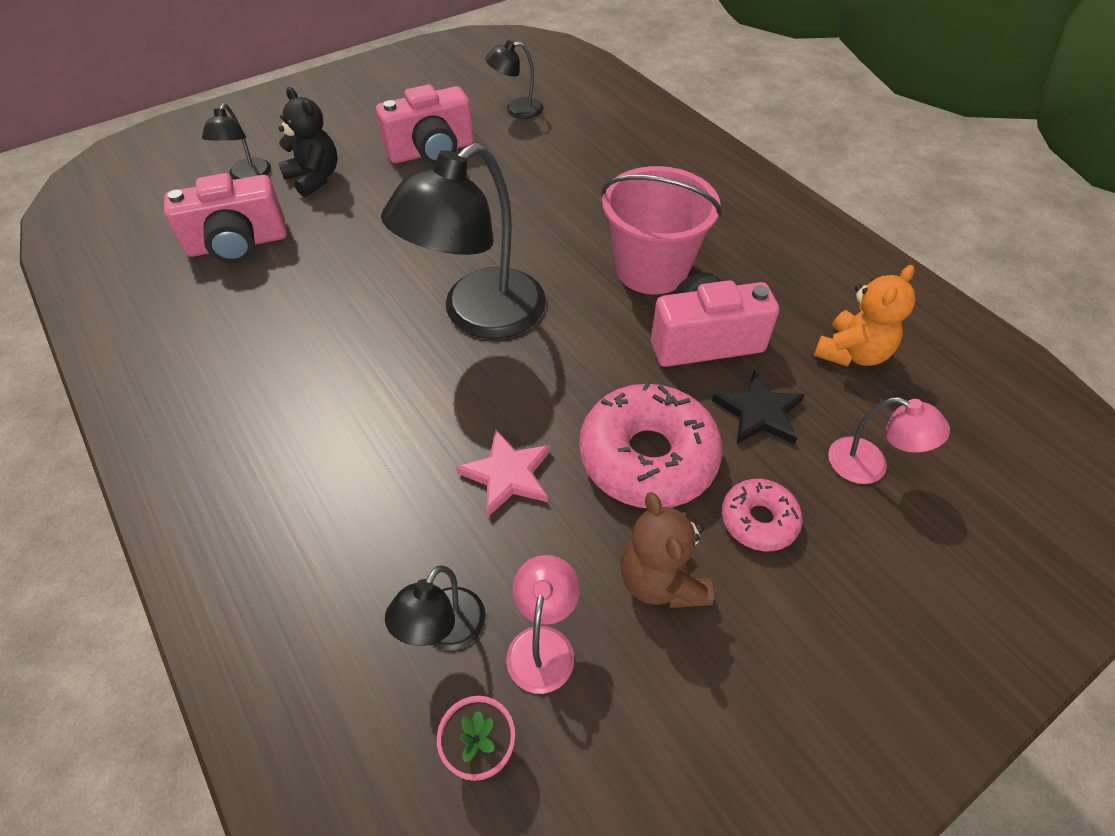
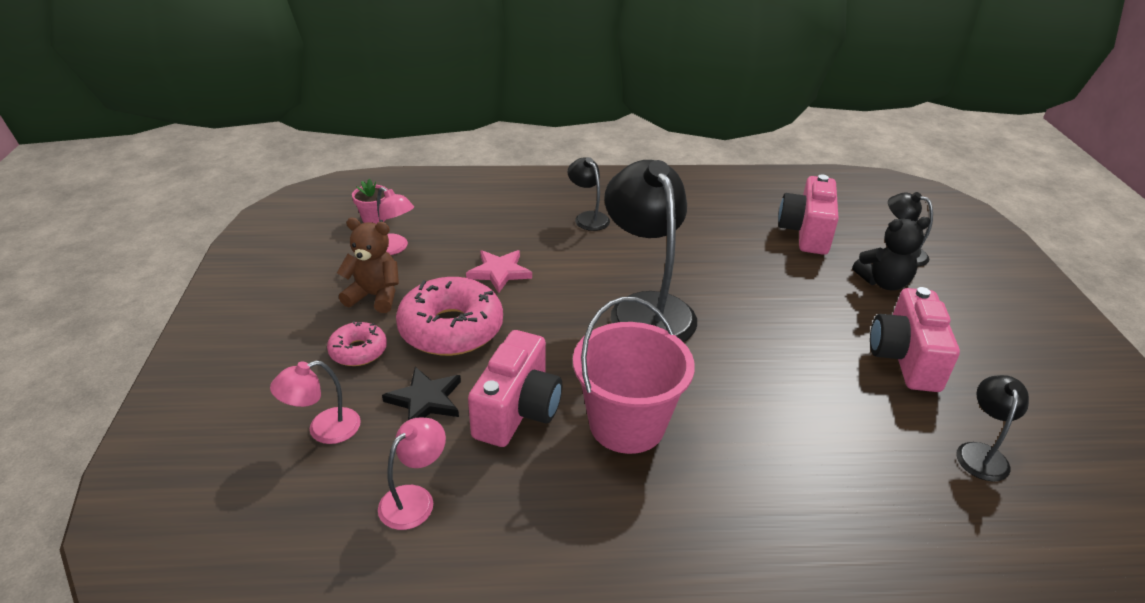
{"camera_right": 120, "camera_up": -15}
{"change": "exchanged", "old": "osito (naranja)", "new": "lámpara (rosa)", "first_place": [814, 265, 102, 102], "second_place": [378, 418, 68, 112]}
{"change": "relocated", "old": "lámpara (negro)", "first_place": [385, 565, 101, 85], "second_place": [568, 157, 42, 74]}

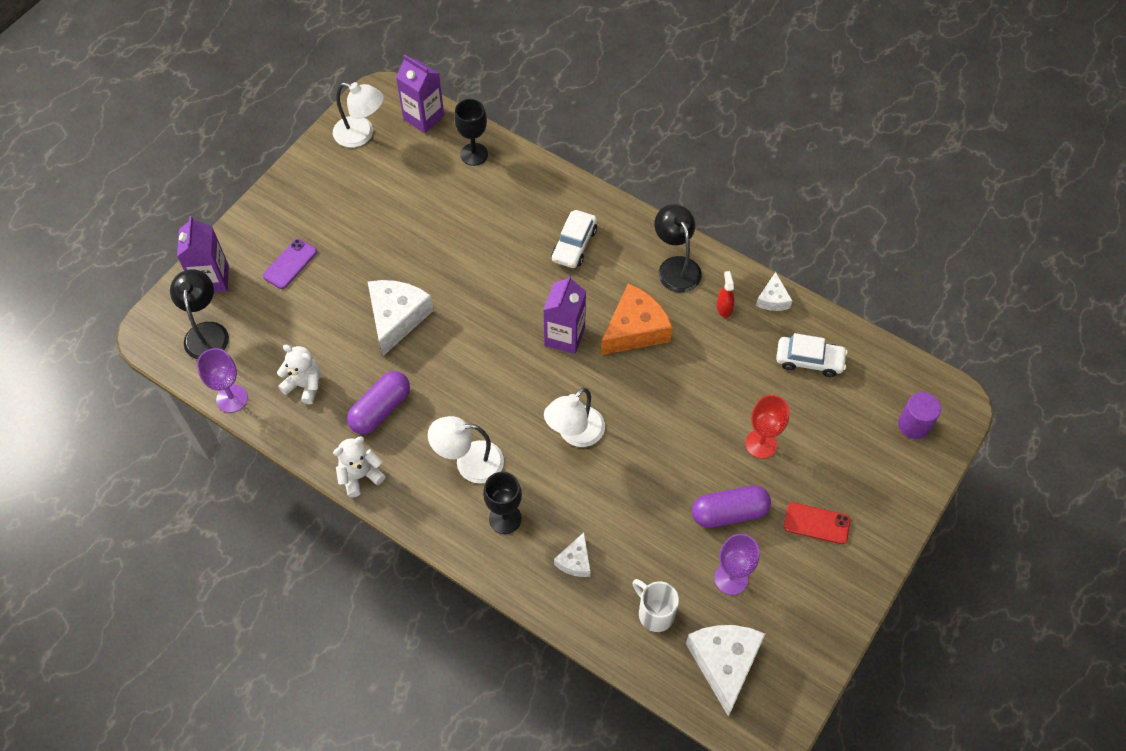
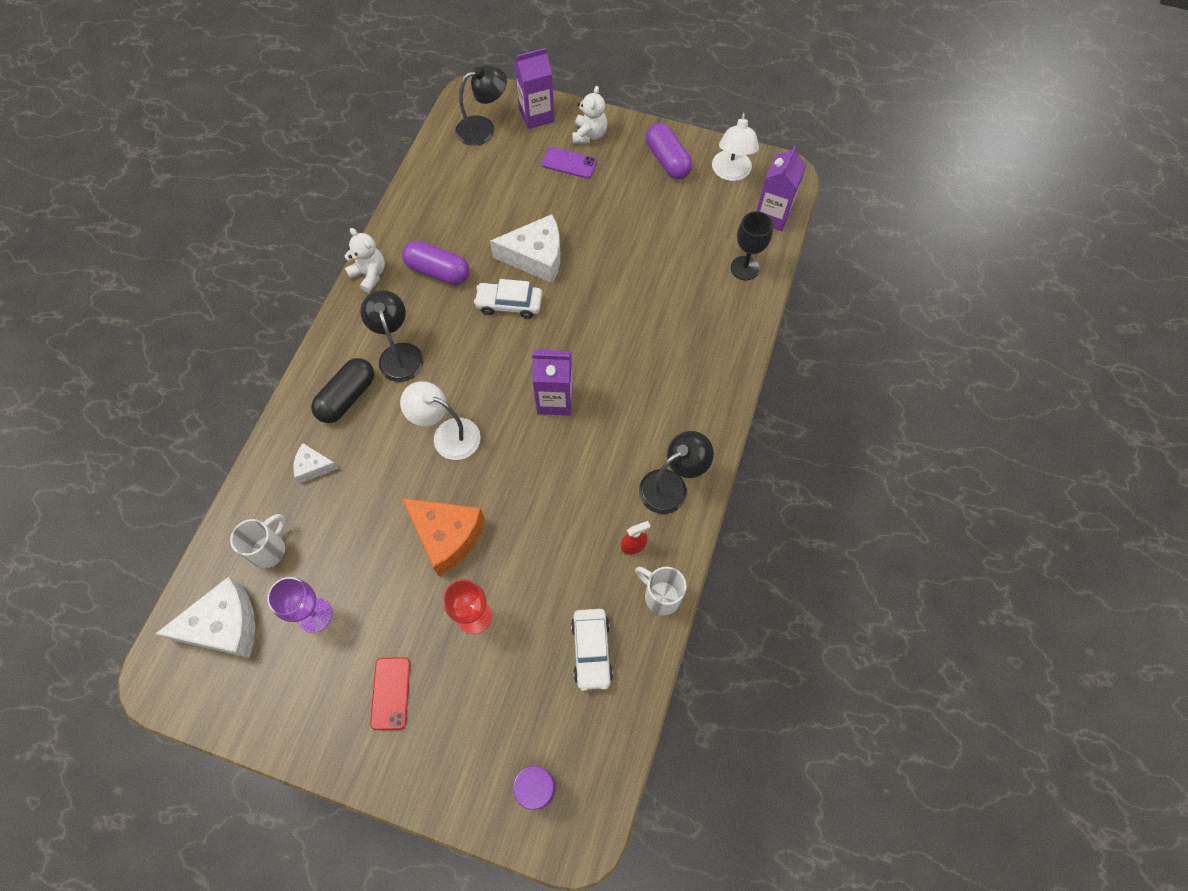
{"camera_right": 75, "camera_up": 5}
{"change": "exchanged", "old": "copa (negro)", "new": "cápsula (negro)", "first_place": [483, 472, 39, 62], "second_place": [311, 358, 63, 65]}
{"change": "colour", "old": "lámpara (blanco)", "new": "lámpara (negro)", "first_place": [428, 416, 76, 67], "second_place": [360, 290, 64, 92]}
{"change": "relocated", "old": "queso (naranja)", "first_place": [601, 284, 72, 71], "second_place": [402, 498, 83, 78]}
{"change": "relocated", "old": "coche (blanco)", "first_place": [552, 210, 45, 58], "second_place": [474, 279, 68, 40]}
{"change": "relocated", "old": "osito (blanco)", "first_place": [277, 345, 43, 60], "second_place": [572, 86, 35, 58]}
{"change": "exchanged", "old": "queso (blanco)", "new": "taza (blanco)", "first_place": [756, 272, 36, 39], "second_place": [635, 566, 52, 49]}
{"change": "relocated", "old": "cápsula (morado)", "first_place": [692, 486, 79, 42], "second_place": [646, 123, 46, 56]}
{"change": "missing", "old": "copa (morado)", "first_place": [197, 348, 51, 65]}

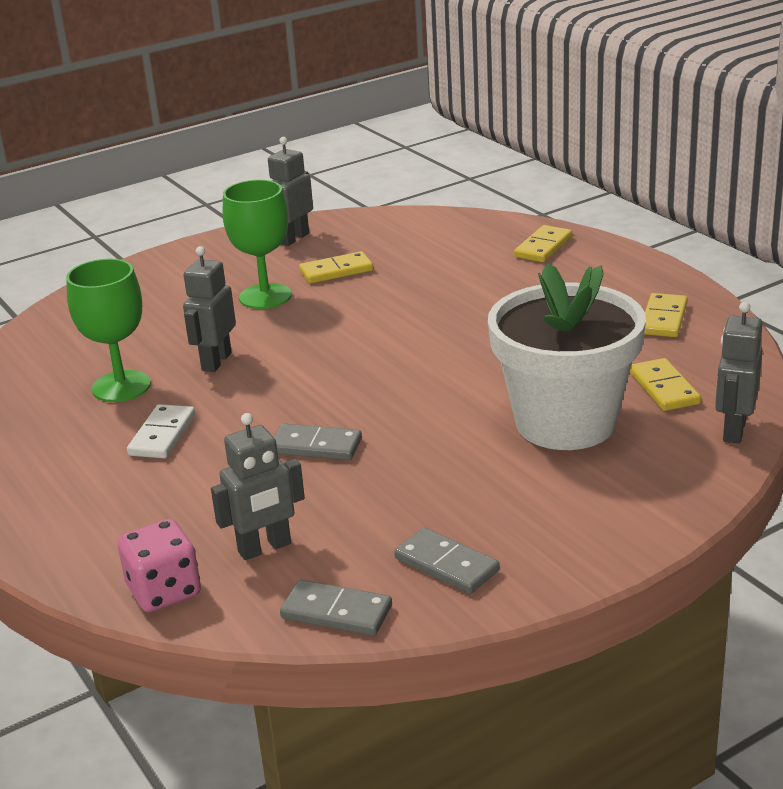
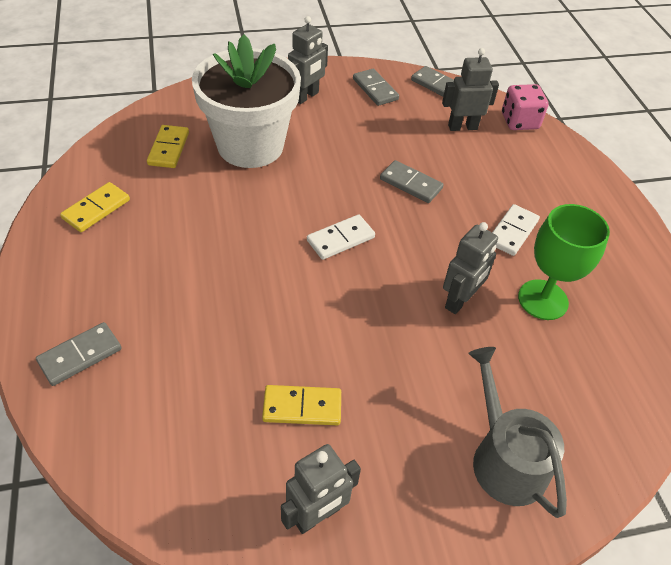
{"camera_right": -165, "camera_up": 20}
{"change": "colour", "old": "ficha de dominó (amarillo)", "new": "ficha de dominó (gris)", "first_place": [514, 225, 58, 37], "second_place": [36, 322, 85, 64]}
{"change": "relocated", "old": "robot (gris)", "first_place": [715, 302, 47, 142], "second_place": [288, 16, 40, 88]}
{"change": "appeared", "new": "ficha de dominó (blanco)", "second_place": [307, 214, 68, 46]}
{"change": "appeared", "new": "regadera (gris)", "second_place": [468, 347, 99, 171]}
{"change": "missing", "old": "copa (verde)", "first_place": [223, 180, 69, 129]}

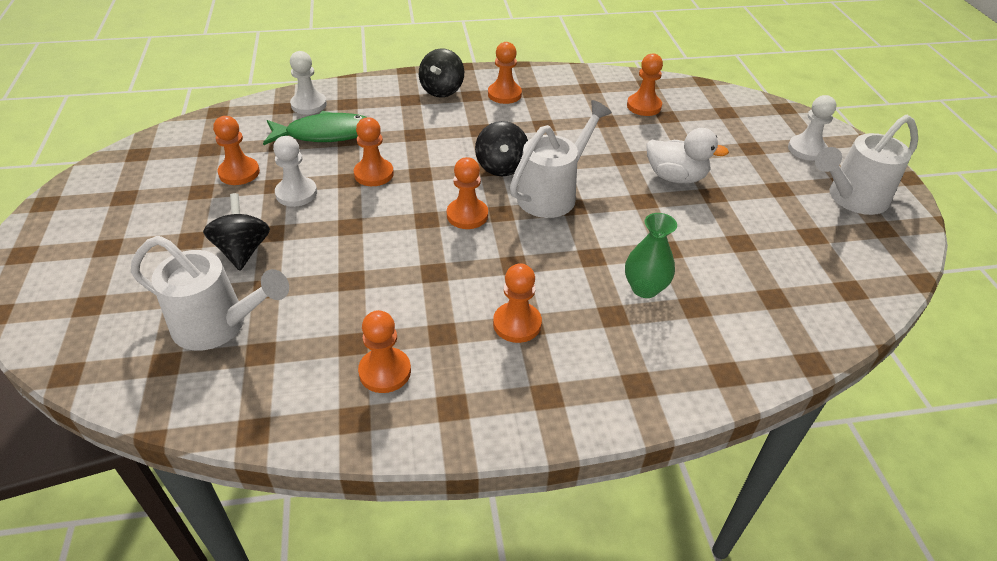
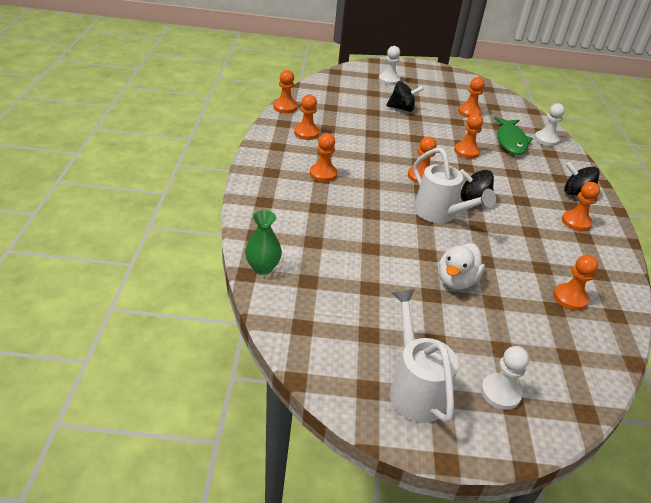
{"camera_right": 100, "camera_up": -5}
{"change": "relocated", "old": "florero (verde)", "first_place": [625, 213, 52, 85], "second_place": [245, 210, 37, 65]}
{"change": "appeared", "new": "peón (naranja)", "second_place": [273, 70, 24, 43]}
{"change": "relocated", "old": "peón (blanco)", "first_place": [273, 136, 44, 71], "second_place": [379, 46, 21, 39]}
{"change": "missing", "old": "regadera (blanco)", "first_place": [131, 236, 158, 115]}

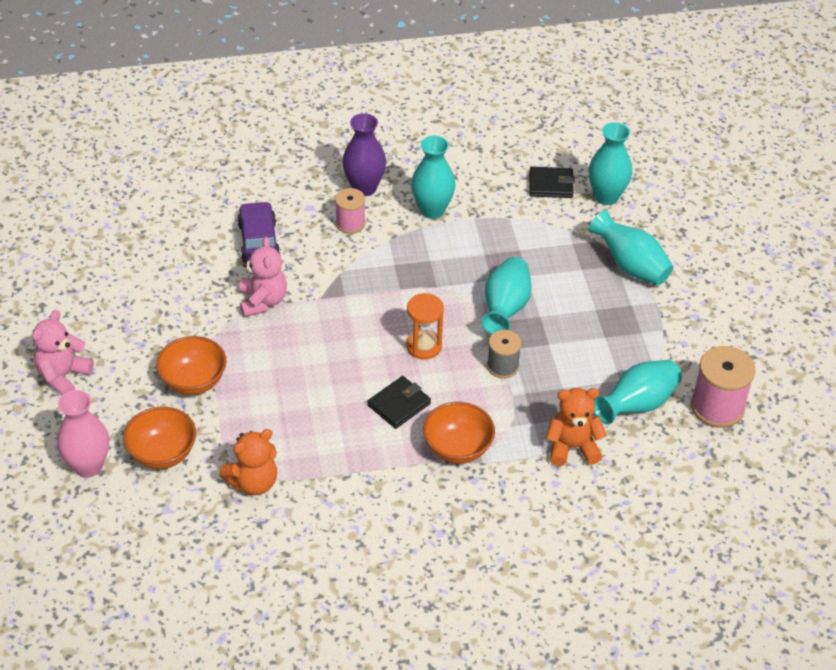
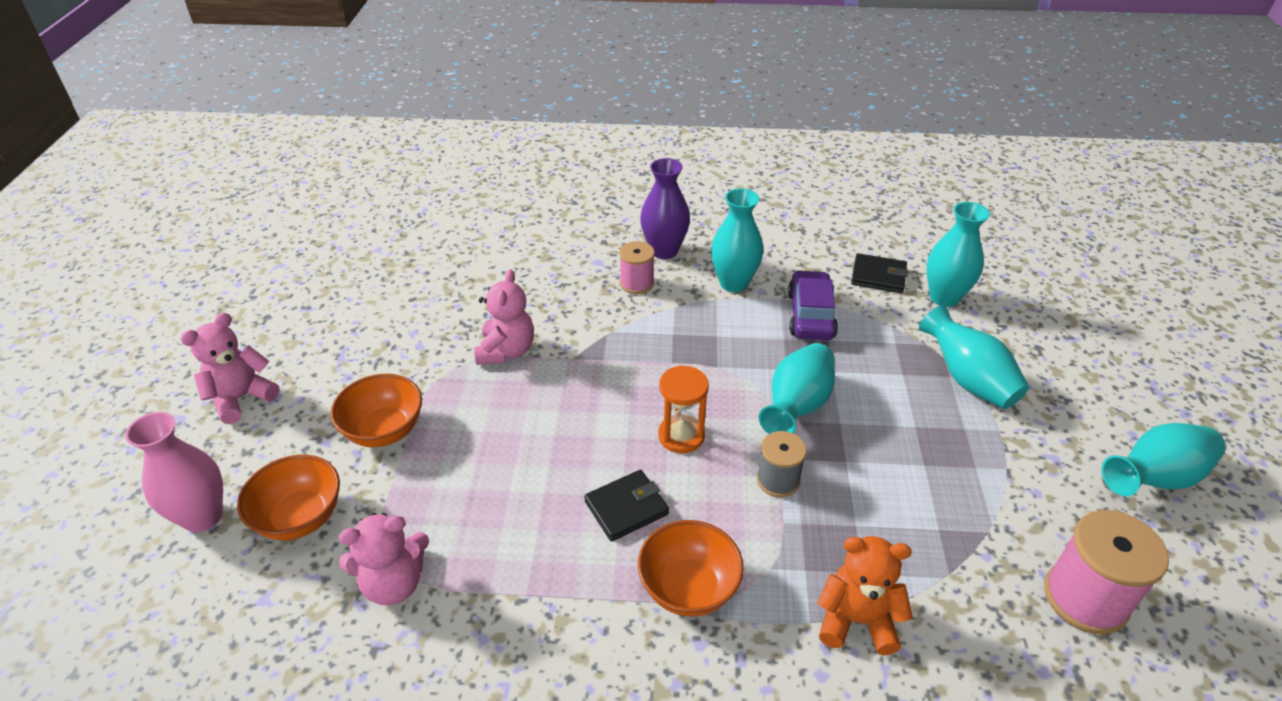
{"camera_right": 15, "camera_up": -5}
{"change": "colour", "old": "osito (naranja)", "new": "osito (rosa)", "first_place": [219, 429, 58, 66], "second_place": [339, 513, 90, 93]}
{"change": "relocated", "old": "coche (morado)", "first_place": [237, 201, 43, 62], "second_place": [788, 270, 50, 70]}
{"change": "relocated", "old": "florero (turquesa)", "first_place": [594, 360, 88, 64], "second_place": [1101, 423, 125, 73]}

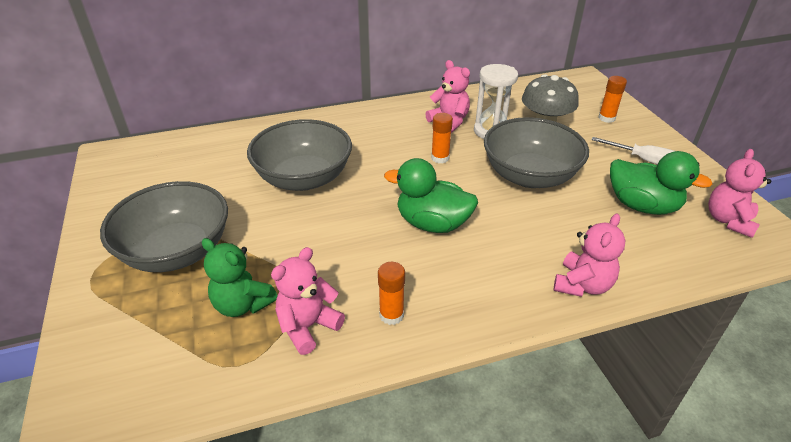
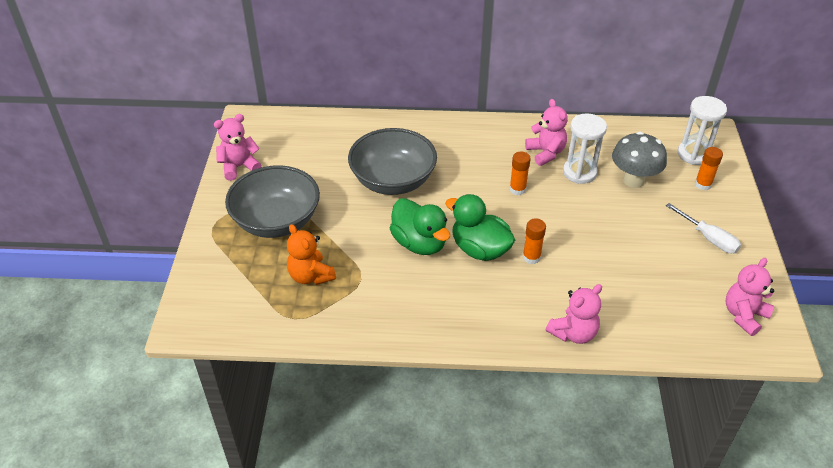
{"camera_right": 20, "camera_up": 5}
{"change": "relocated", "old": "osito (rosa)", "first_place": [271, 247, 74, 108], "second_place": [214, 114, 48, 67]}
{"change": "colour", "old": "osito (verde)", "new": "osito (naranja)", "first_place": [202, 238, 76, 79], "second_place": [287, 224, 49, 61]}
{"change": "relocated", "old": "pato (verde)", "first_place": [610, 151, 103, 64], "second_place": [390, 198, 60, 57]}
{"change": "relocated", "old": "barra de pegamento (naranja)", "first_place": [378, 262, 27, 63], "second_place": [523, 219, 23, 45]}
{"change": "appeared", "new": "reloj de arena (blanco)", "second_place": [677, 96, 50, 69]}
{"change": "missing", "old": "cuenco (gris)", "first_place": [484, 117, 105, 71]}

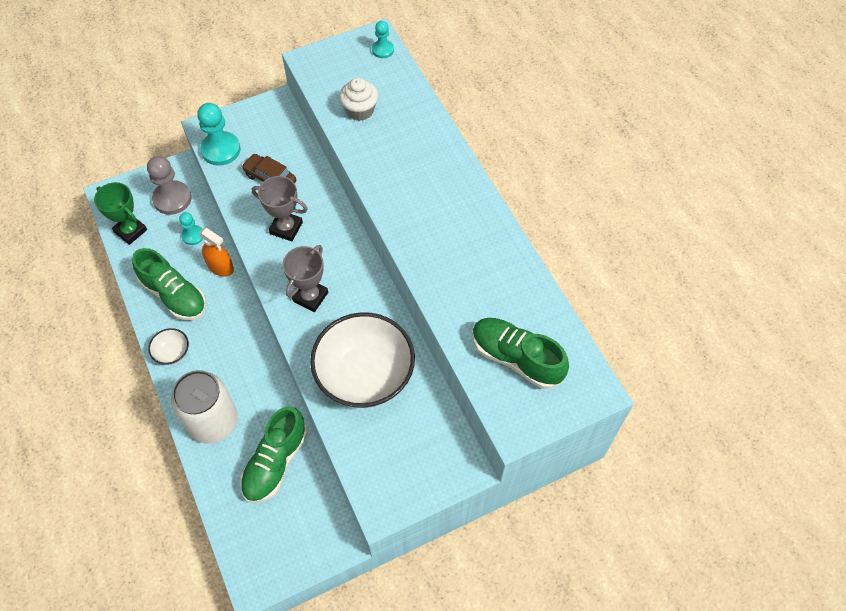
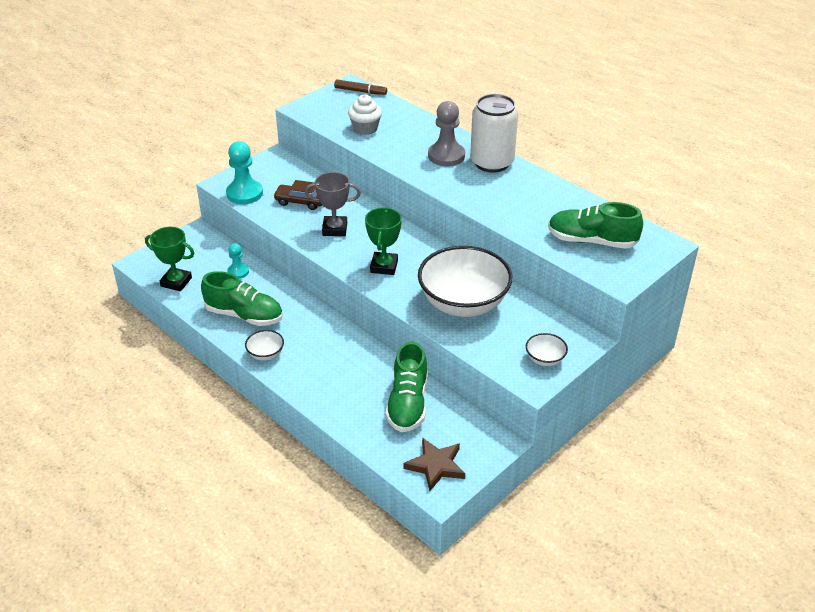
{"camera_right": -20, "camera_up": -20}
{"change": "exchanged", "old": "peón (turquesa)", "new": "rotulador (marrón)", "first_place": [372, 21, 22, 37], "second_place": [334, 79, 53, 16]}
{"change": "colour", "old": "trofeo (gris)", "new": "trofeo (verde)", "first_place": [282, 245, 46, 67], "second_place": [365, 207, 37, 68]}
{"change": "appeared", "new": "estrella (marrón)", "second_place": [403, 438, 62, 53]}
{"change": "relocated", "old": "peón (gris)", "first_place": [147, 156, 45, 59], "second_place": [428, 101, 37, 65]}
{"change": "relocated", "old": "lata (blanco)", "first_place": [171, 370, 67, 74], "second_place": [470, 94, 48, 79]}
{"change": "appeared", "new": "cuenco (blanco)", "second_place": [526, 333, 42, 33]}
{"change": "missing", "old": "pulverizador (naranja)", "first_place": [199, 228, 35, 49]}

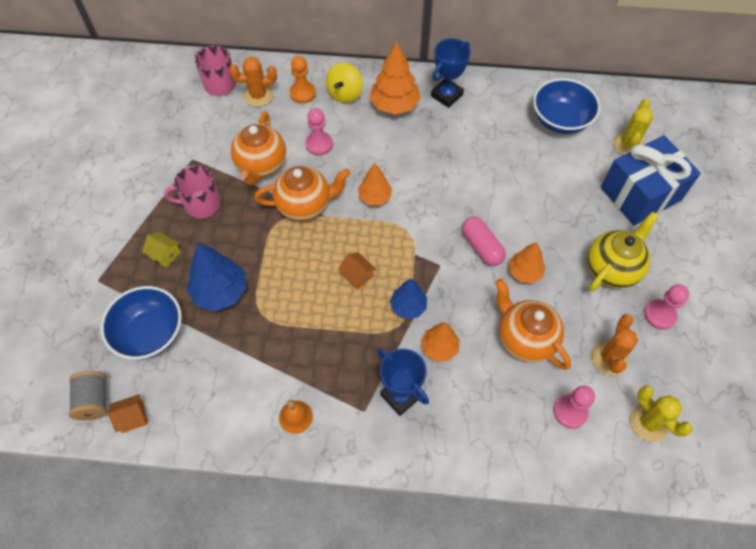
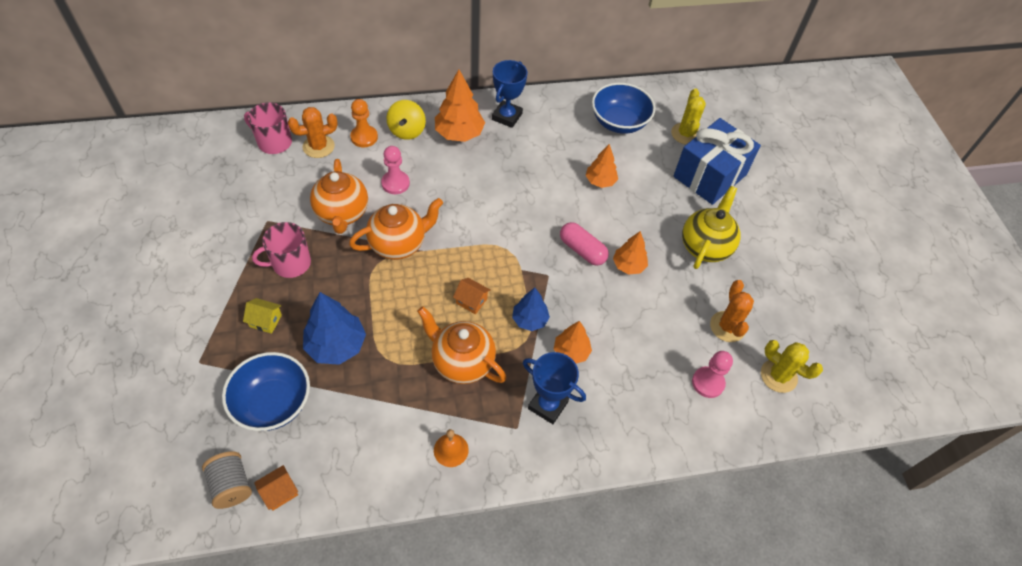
{"camera_right": -20, "camera_up": -5}
{"change": "relocated", "old": "tetera (naranja)", "first_place": [495, 279, 76, 91], "second_place": [417, 306, 90, 78]}
{"change": "relocated", "old": "árbol (naranja)", "first_place": [358, 163, 34, 42], "second_place": [585, 144, 33, 44]}
{"change": "missing", "old": "peón (rosa)", "first_place": [644, 284, 45, 46]}

